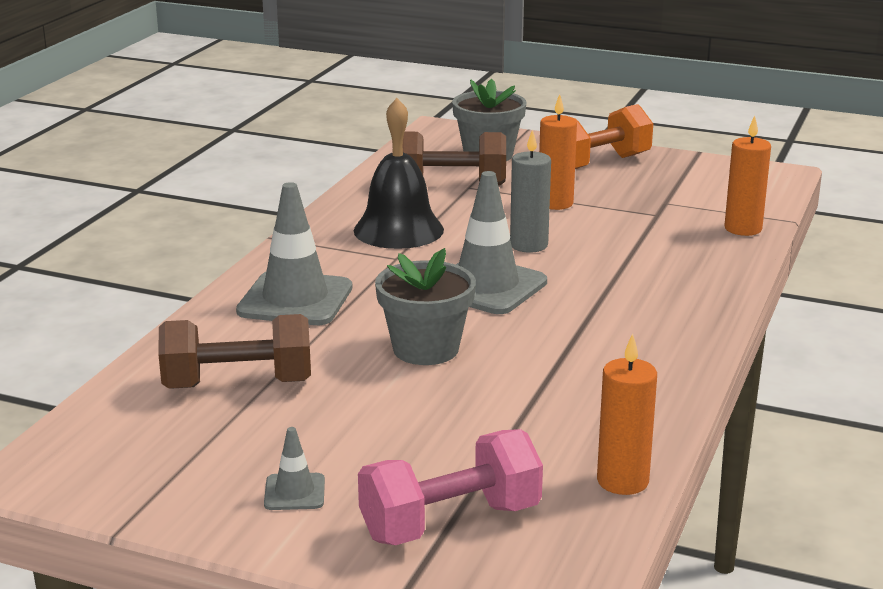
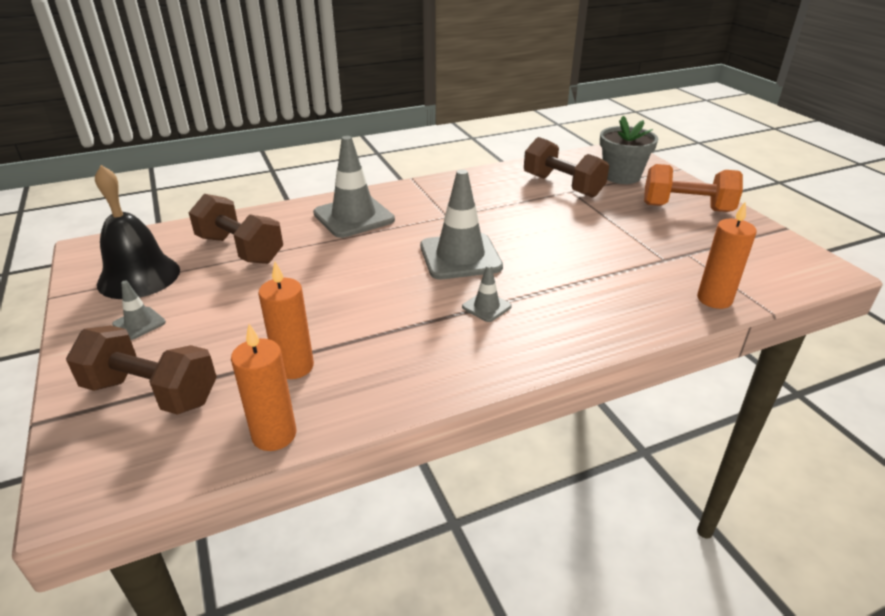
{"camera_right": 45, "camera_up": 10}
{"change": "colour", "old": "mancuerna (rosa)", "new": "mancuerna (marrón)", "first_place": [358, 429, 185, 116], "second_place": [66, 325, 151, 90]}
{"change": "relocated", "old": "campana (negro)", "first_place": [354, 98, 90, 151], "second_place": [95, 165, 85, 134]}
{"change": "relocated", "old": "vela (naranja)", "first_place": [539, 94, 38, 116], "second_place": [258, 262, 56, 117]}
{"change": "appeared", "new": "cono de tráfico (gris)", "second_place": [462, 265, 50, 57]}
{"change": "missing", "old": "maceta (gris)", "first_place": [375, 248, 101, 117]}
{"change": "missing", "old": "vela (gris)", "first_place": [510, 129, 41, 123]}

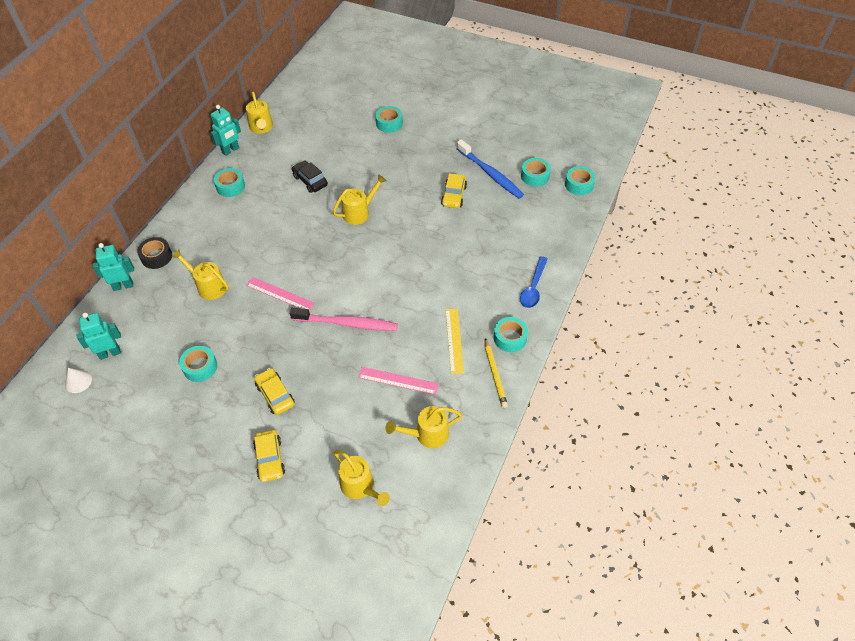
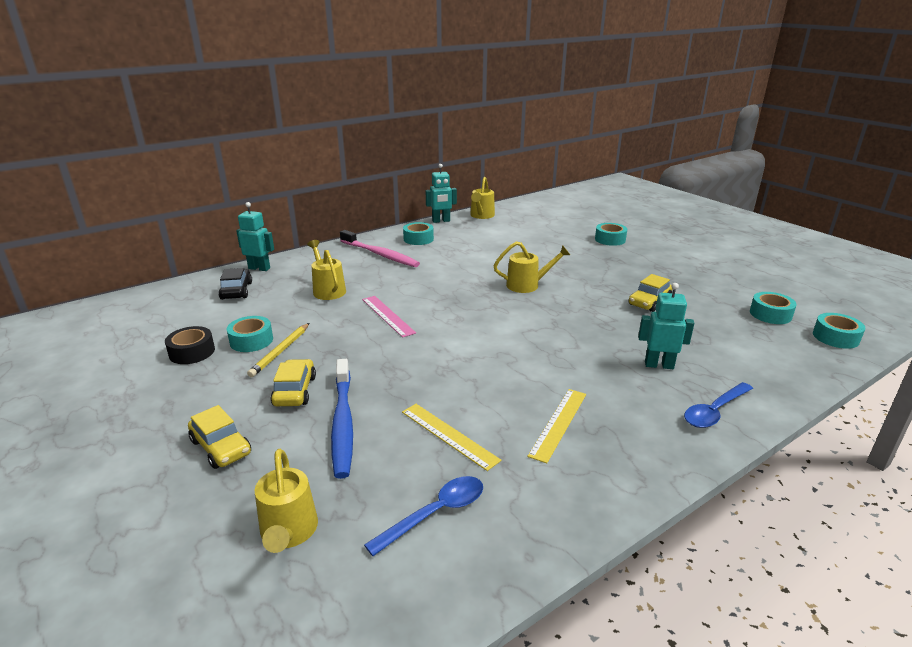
{"camera_right": 30, "camera_up": -25}
{"change": "relocated", "old": "cinta adhesiva (negro)", "first_place": [137, 237, 35, 32], "second_place": [165, 326, 50, 38]}
{"change": "spun", "old": "coche (amarillo)", "first_place": [253, 430, 32, 52], "second_place": [188, 405, 63, 64], "degrees": -60}
{"change": "relocated", "old": "coche (negro)", "first_place": [292, 160, 36, 33], "second_place": [218, 268, 34, 32]}
{"change": "relocated", "old": "lápiz (amarillo)", "first_place": [485, 338, 23, 70], "second_place": [247, 323, 62, 54]}
{"change": "relocated", "old": "cepillo de dientes (azul)", "first_place": [456, 139, 68, 60], "second_place": [331, 359, 22, 120]}
{"change": "relocated", "old": "cepillo de dientes (rosa)", "first_place": [290, 308, 108, 23], "second_place": [340, 230, 80, 37]}
{"change": "exchanged", "old": "regadera (amarillo)", "new": "cuchara (azul)", "first_place": [386, 406, 76, 42], "second_place": [364, 476, 119, 80]}
{"change": "colour", "old": "regla (rosa)", "new": "regla (amarillo)", "first_place": [358, 367, 81, 28], "second_place": [402, 404, 100, 67]}
{"change": "relocated", "old": "robot (turquesa)", "first_place": [76, 313, 45, 47], "second_place": [638, 283, 56, 86]}
{"change": "missing", "old": "cono (blanco)", "first_place": [65, 368, 27, 25]}
{"change": "missing", "old": "cinta adhesiva (turquesa)", "first_place": [494, 317, 34, 35]}

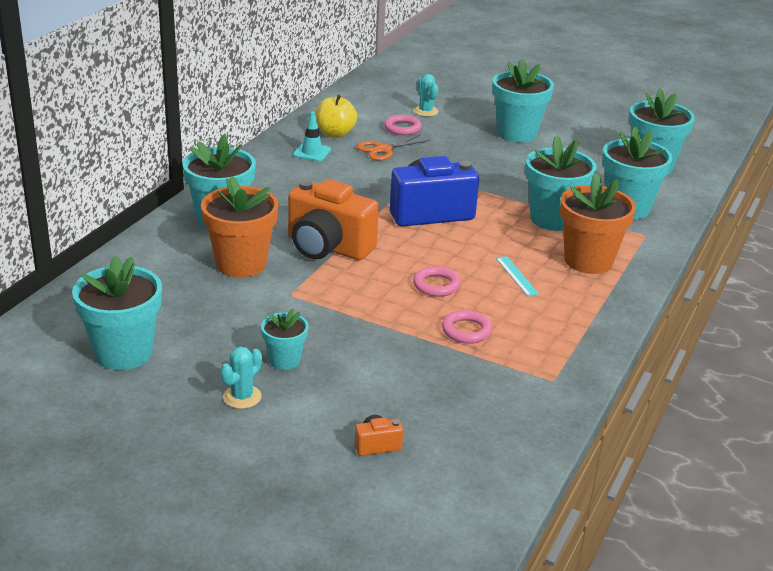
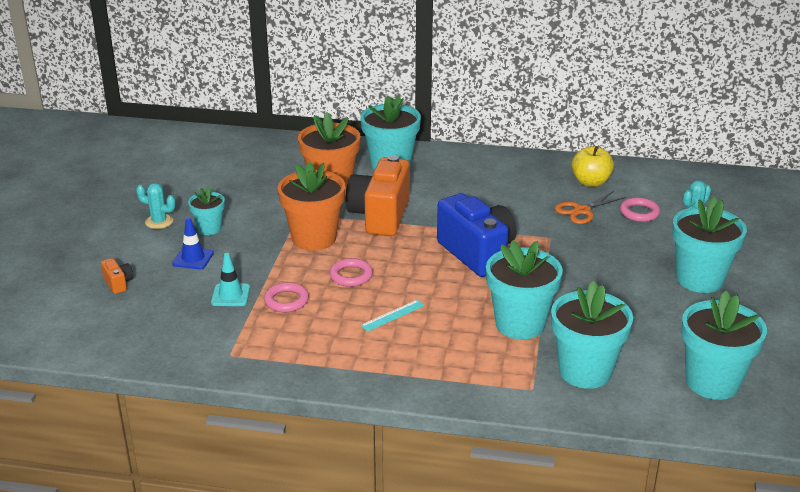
{"camera_right": 75, "camera_up": 0}
{"change": "appeared", "new": "cono de tráfico (azul)", "second_place": [172, 217, 42, 52]}
{"change": "relocated", "old": "cono de tráfico (turquesa)", "first_place": [293, 111, 38, 50], "second_place": [211, 253, 39, 53]}
{"change": "relocated", "old": "maceta (naranja)", "first_place": [560, 173, 76, 101], "second_place": [278, 162, 67, 89]}
{"change": "spun", "old": "tijeras (naranja)", "first_place": [357, 134, 74, 27], "second_place": [555, 191, 71, 33], "degrees": -75}
{"change": "missing", "old": "maceta (turquesa)", "first_place": [72, 256, 90, 114]}

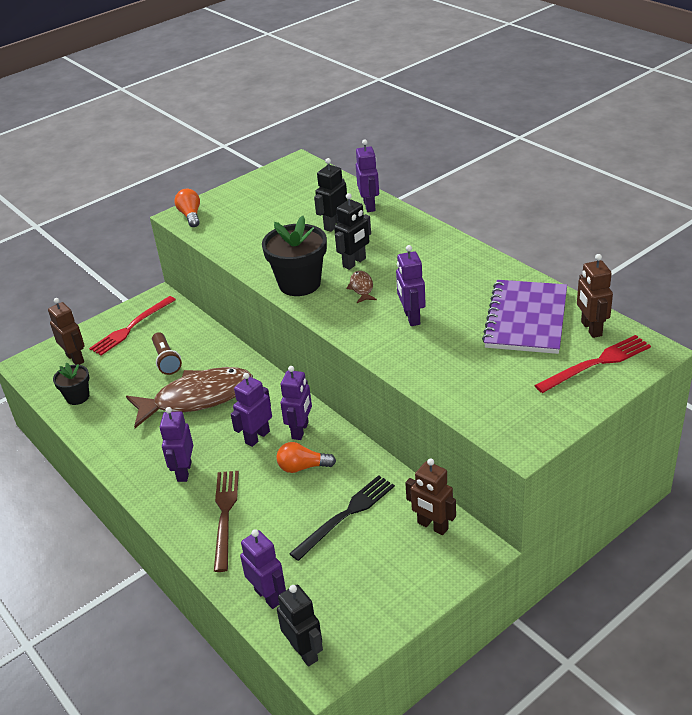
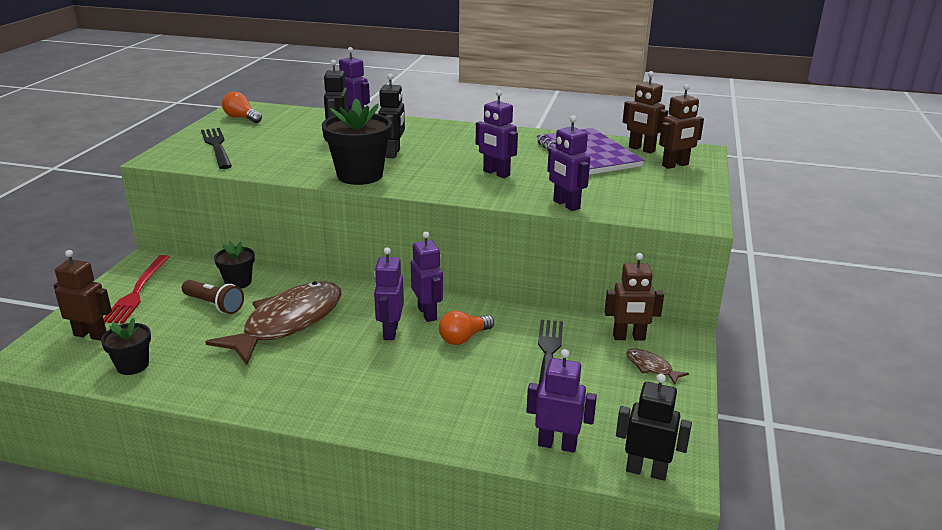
{"camera_right": -40, "camera_up": -10}
{"change": "appeared", "new": "tenedor (negro)", "second_place": [201, 128, 31, 41]}
{"change": "appeared", "new": "maceta (negro)", "second_place": [214, 241, 41, 48]}
{"change": "relocated", "old": "bombilla (naranja)", "first_place": [174, 189, 26, 38], "second_place": [222, 91, 40, 32]}
{"change": "relocated", "old": "robot (morado)", "first_place": [160, 407, 33, 75], "second_place": [547, 115, 43, 96]}
{"change": "relocated", "old": "pez (marrón)", "first_place": [346, 271, 31, 32], "second_place": [626, 349, 63, 36]}
{"change": "exchanged", "old": "tenedor (rojo)", "new": "robot (marrón)", "first_place": [534, 335, 117, 58], "second_place": [659, 84, 45, 85]}
{"change": "missing", "old": "tenedor (marrón)", "first_place": [214, 471, 25, 101]}

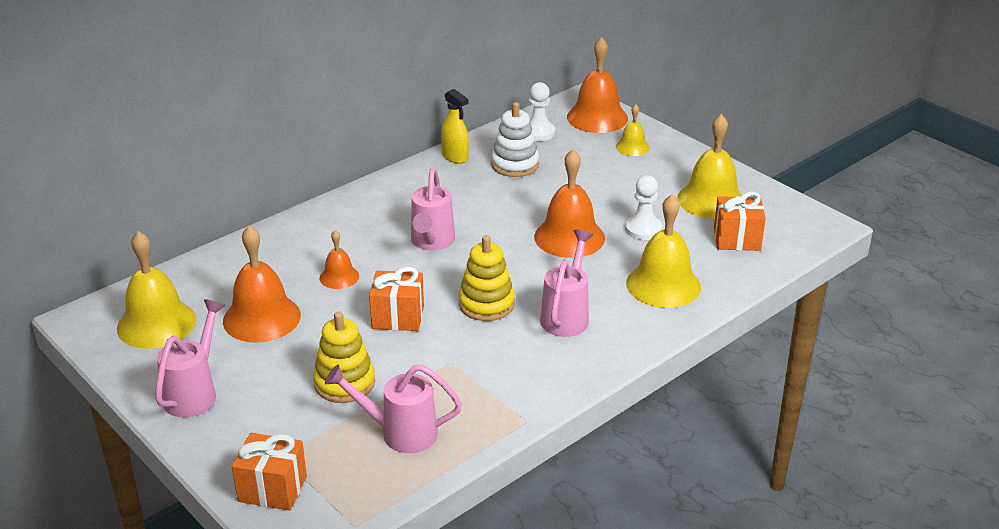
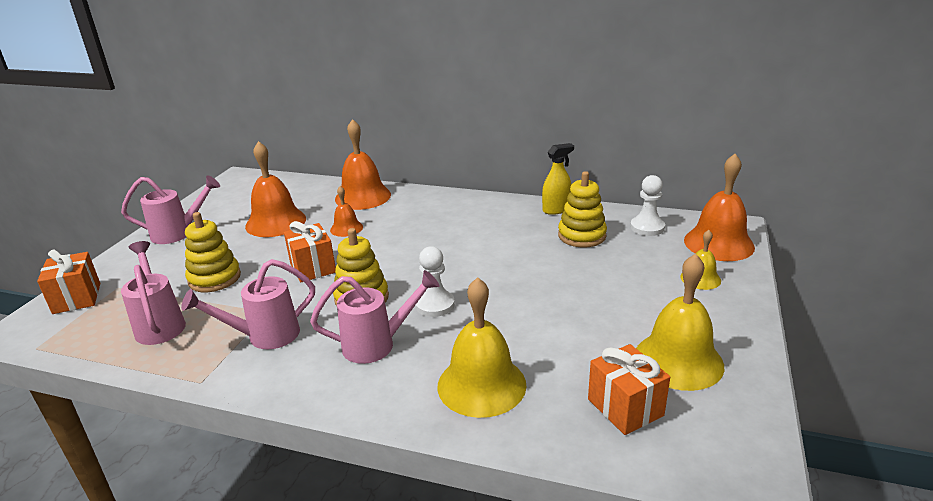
{"camera_right": 60, "camera_up": -5}
{"change": "relocated", "old": "regadera (rosa)", "first_place": [411, 167, 44, 83], "second_place": [181, 259, 134, 90]}
{"change": "relocated", "old": "campana (naranja)", "first_place": [534, 149, 71, 109], "second_place": [335, 119, 56, 91]}
{"change": "relocated", "old": "peón (blanco)", "first_place": [625, 175, 37, 65], "second_place": [415, 246, 40, 71]}
{"change": "spun", "old": "pulverizador (amarillo)", "first_place": [441, 89, 28, 75], "second_place": [542, 143, 32, 72], "degrees": -135}
{"change": "colour", "old": "juguete apilable (blanco)", "new": "juguete apilable (amarillo)", "first_place": [491, 102, 48, 75], "second_place": [558, 171, 49, 76]}
{"change": "missing", "old": "campana (amarillo)", "first_place": [117, 231, 79, 118]}

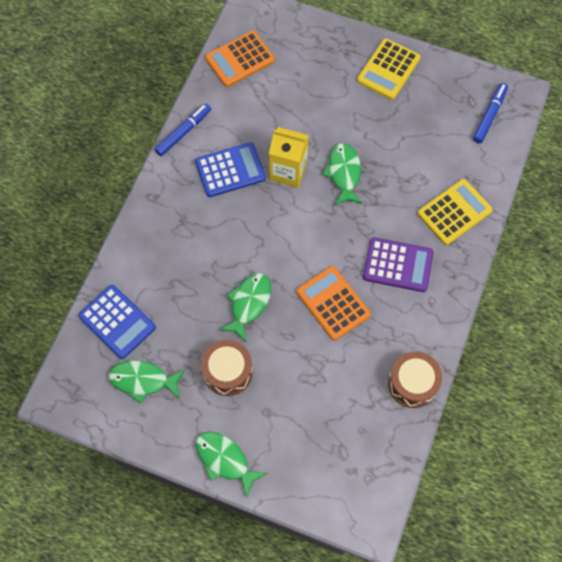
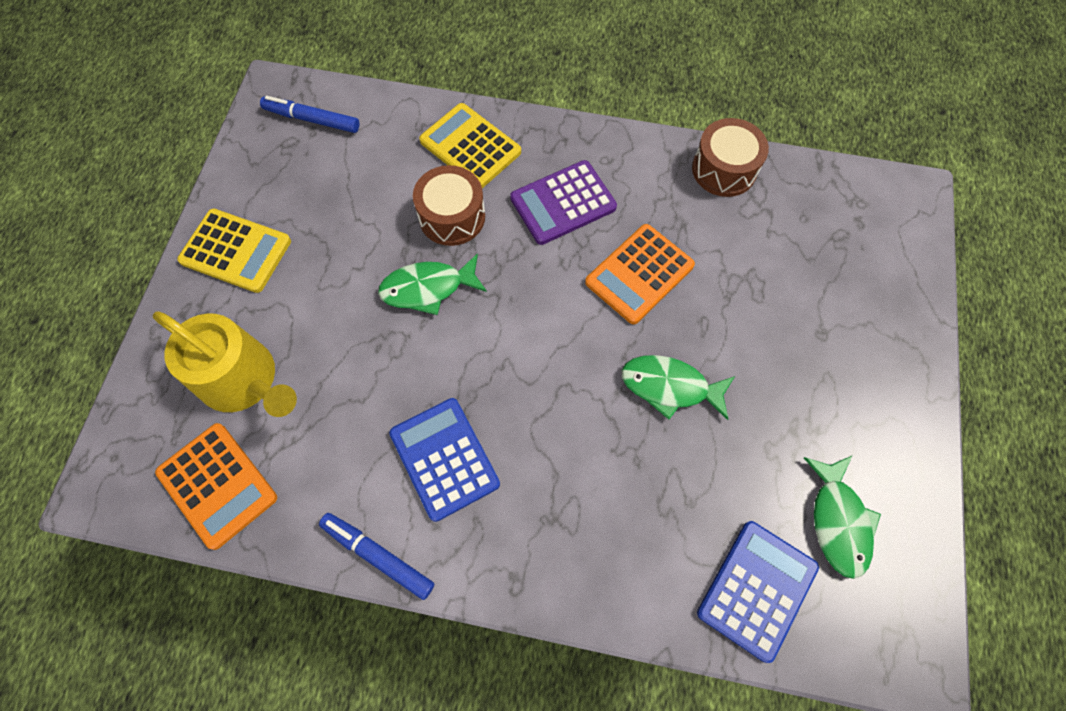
{"camera_right": -100, "camera_up": 0}
{"change": "appeared", "new": "regadera (amarillo)", "second_place": [153, 311, 144, 106]}
{"change": "relocated", "old": "tambor (marrón)", "first_place": [201, 340, 52, 56], "second_place": [413, 165, 72, 81]}
{"change": "spun", "old": "calculadora (morado)", "first_place": [363, 237, 71, 55], "second_place": [510, 160, 107, 85], "degrees": -120}
{"change": "missing", "old": "pez (verde)", "first_place": [196, 432, 71, 65]}
{"change": "missing", "old": "cartón de leche (amarillo)", "first_place": [269, 127, 40, 61]}

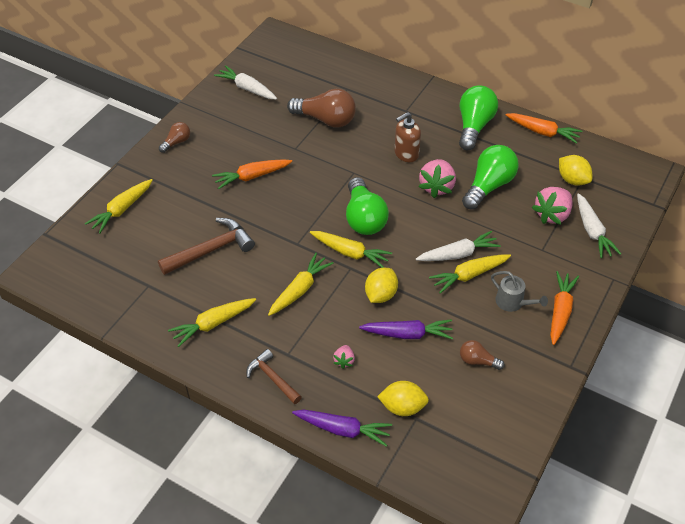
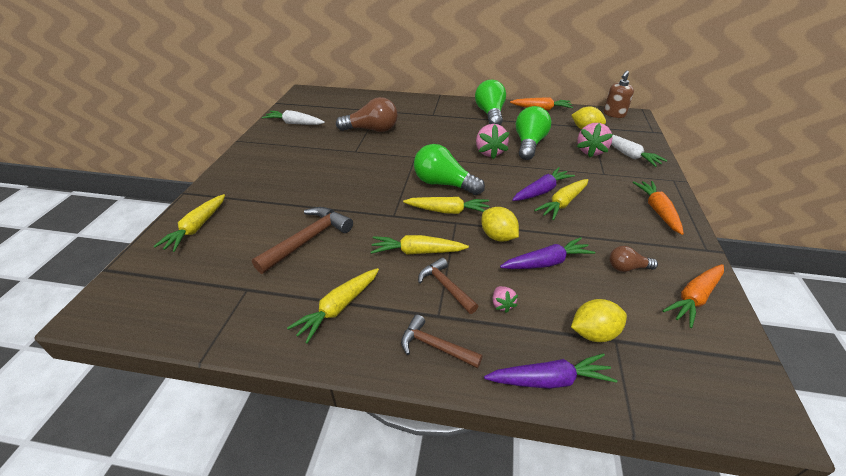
{"camera_right": -20, "camera_up": -10}
{"change": "spun", "old": "zanahoria (amarillo)", "first_place": [268, 253, 65, 63], "second_place": [371, 235, 98, 20], "degrees": -105}
{"change": "spun", "old": "bombilla (verde)", "first_place": [346, 177, 43, 58], "second_place": [414, 144, 71, 51], "degrees": 150}
{"change": "appeared", "new": "martillo (marrón)", "second_place": [418, 257, 60, 57]}
{"change": "spun", "old": "limón (amarillo)", "first_place": [365, 268, 33, 35], "second_place": [481, 207, 38, 35], "degrees": -45}
{"change": "colour", "old": "zanahoria (blanco)", "new": "zanahoria (morado)", "first_place": [416, 231, 85, 30], "second_place": [512, 167, 63, 34]}
{"change": "relocated", "old": "dispensador de jabón (marrón)", "first_place": [395, 112, 26, 50], "second_place": [604, 70, 30, 48]}
{"change": "relocated", "old": "zanahoria (naranja)", "first_place": [212, 159, 80, 30], "second_place": [662, 264, 62, 64]}
{"change": "missing", "old": "bombilla (marrón)", "first_place": [159, 122, 31, 31]}
{"change": "missing", "old": "regadera (gris)", "first_place": [491, 271, 57, 41]}

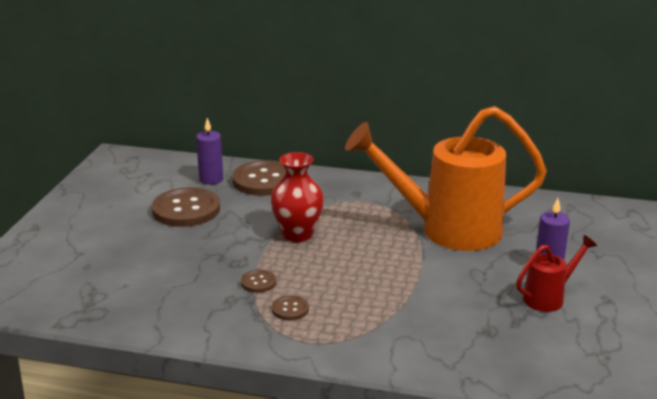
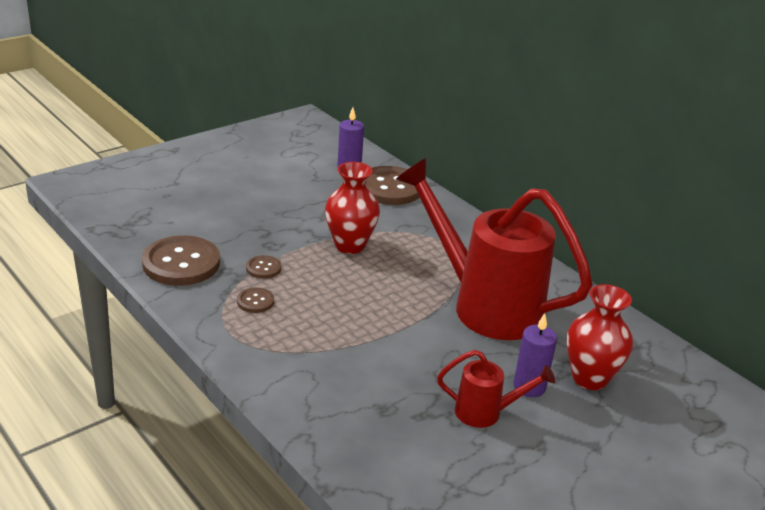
{"camera_right": 35, "camera_up": 5}
{"change": "relocated", "old": "botón (marrón)", "first_place": [152, 187, 68, 40], "second_place": [142, 235, 78, 51]}
{"change": "colour", "old": "regadera (naranja)", "new": "regadera (rojo)", "first_place": [345, 106, 202, 145], "second_place": [396, 158, 197, 182]}
{"change": "appeared", "new": "florero (rojo)", "second_place": [567, 284, 66, 106]}

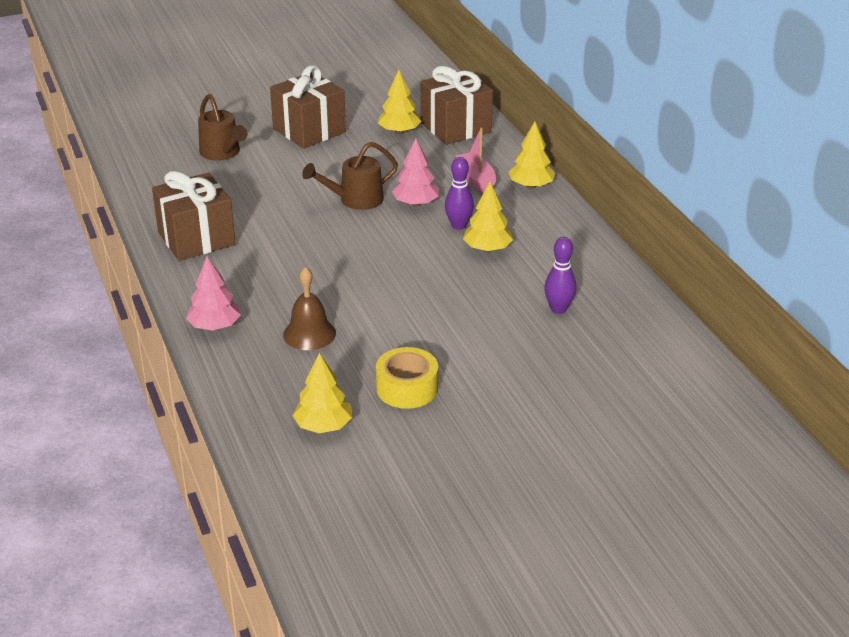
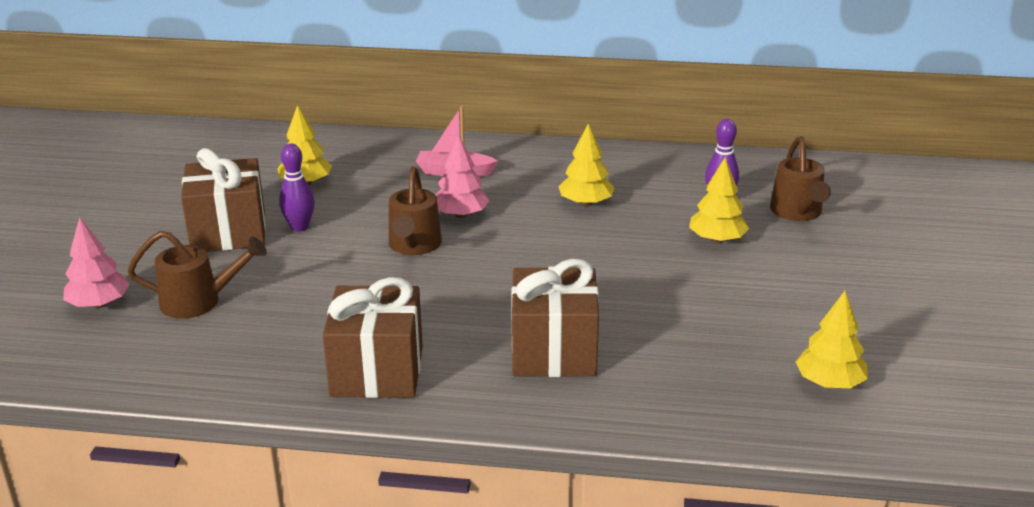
{"camera_right": -60, "camera_up": -5}
{"change": "relocated", "old": "árbol (rosa)", "first_place": [186, 257, 55, 74], "second_place": [63, 217, 67, 91]}
{"change": "relocated", "old": "bolo (morado)", "first_place": [445, 157, 29, 73], "second_place": [279, 143, 36, 89]}
{"change": "relocated", "old": "regalo (marrón)", "first_place": [420, 66, 73, 79], "second_place": [511, 259, 88, 118]}
{"change": "relocated", "old": "árbol (amarillo)", "first_place": [509, 121, 46, 68], "second_place": [689, 158, 60, 85]}
{"change": "appeared", "new": "regadera (marrón)", "second_place": [770, 136, 61, 85]}
{"change": "missing", "old": "campana (marrón)", "first_place": [283, 267, 53, 83]}
{"change": "missing", "old": "cinta adhesiva (amarillo)", "first_place": [376, 347, 62, 62]}

